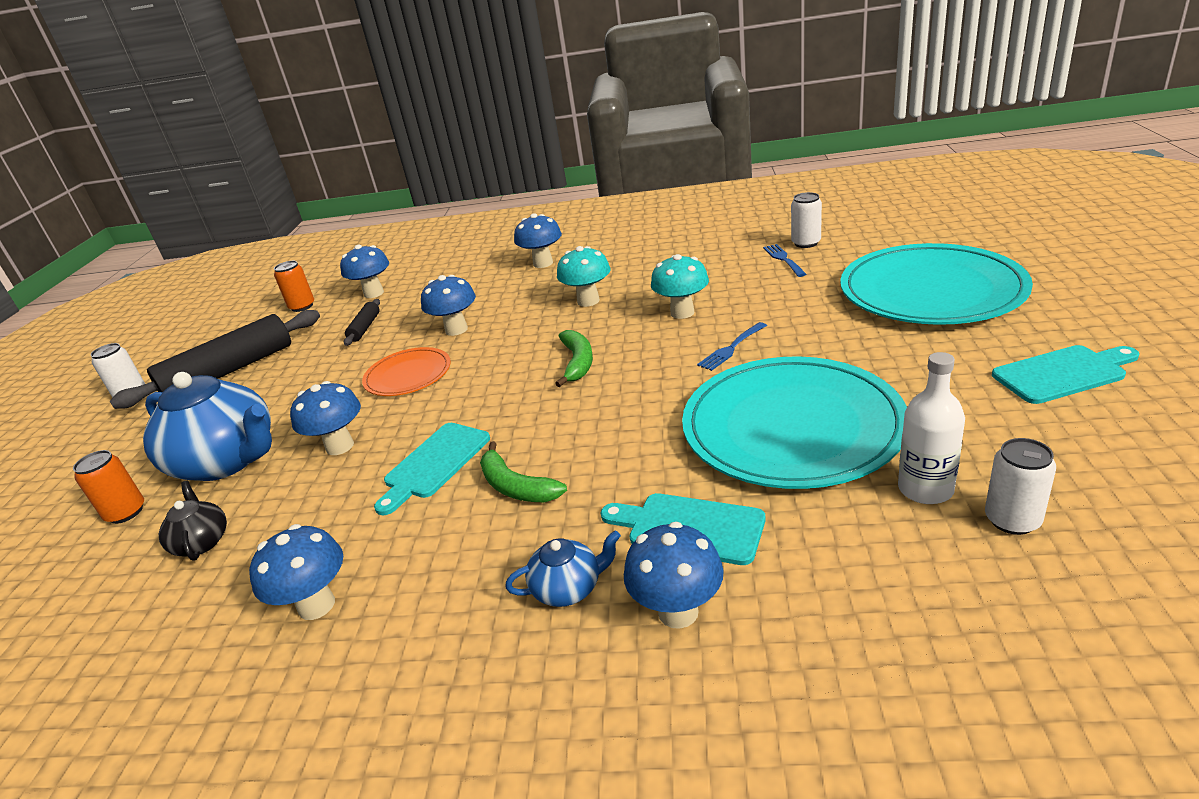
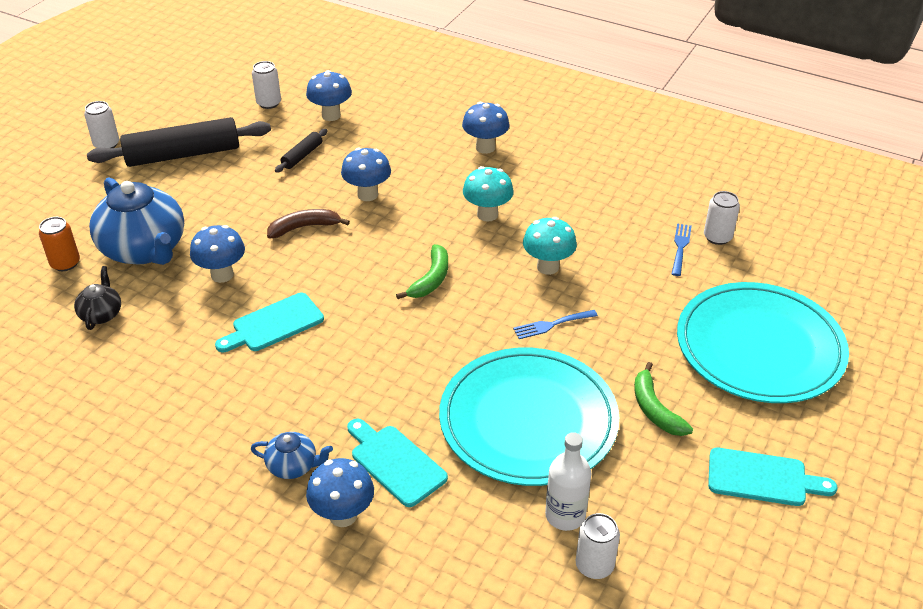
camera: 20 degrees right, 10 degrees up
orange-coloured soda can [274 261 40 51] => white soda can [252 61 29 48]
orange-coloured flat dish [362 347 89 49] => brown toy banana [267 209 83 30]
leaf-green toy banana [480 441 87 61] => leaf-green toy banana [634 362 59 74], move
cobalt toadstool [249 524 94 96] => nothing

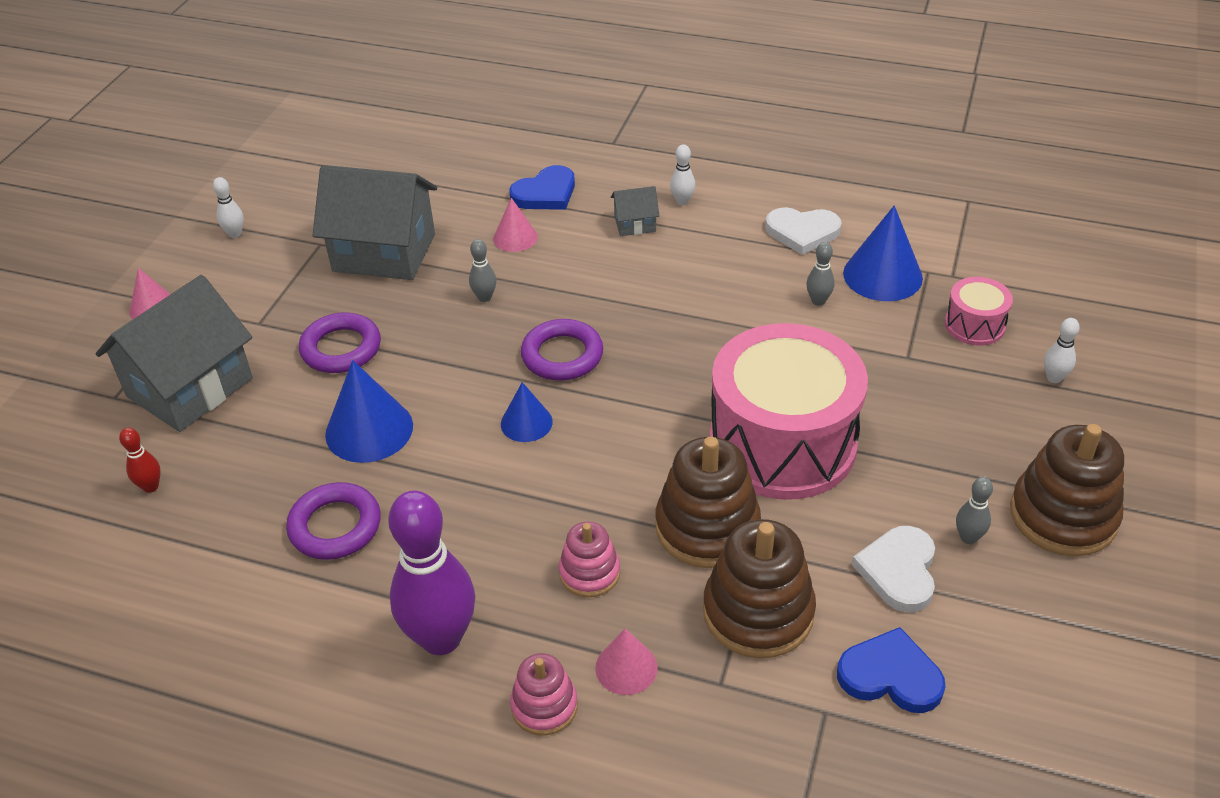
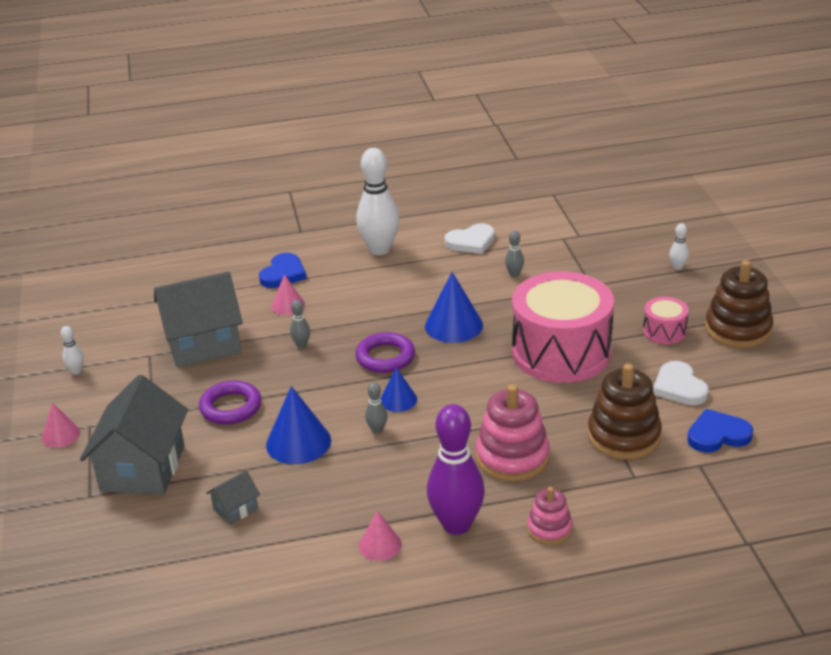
camera: 30 degrees left, 10 degrees down
ash-grey toy house [611 186 49 50] => ash-grey toy house [206 470 54 55], move
white skittle [670 144 25 61] => white skittle [356 148 43 107], x2.33
rose-pink cone [595 629 63 66] => rose-pink cone [359 511 43 50], move
ash-grey skittle [956 477 37 67] => ash-grey skittle [365 382 23 52], move
cobalt cone [843 205 80 96] => cobalt cone [425 272 58 71], move
rose-pink stacking rings [559 521 61 76] => rose-pink stacking rings [476 384 74 97], x1.75
rose-pink toy drum [945 277 68 69] => rose-pink toy drum [643 297 46 47], move
crimson skittle [119 428 42 65] => nothing
violet ring [286 482 95 78] => nothing
brown stacking rings [655 436 106 132] => nothing

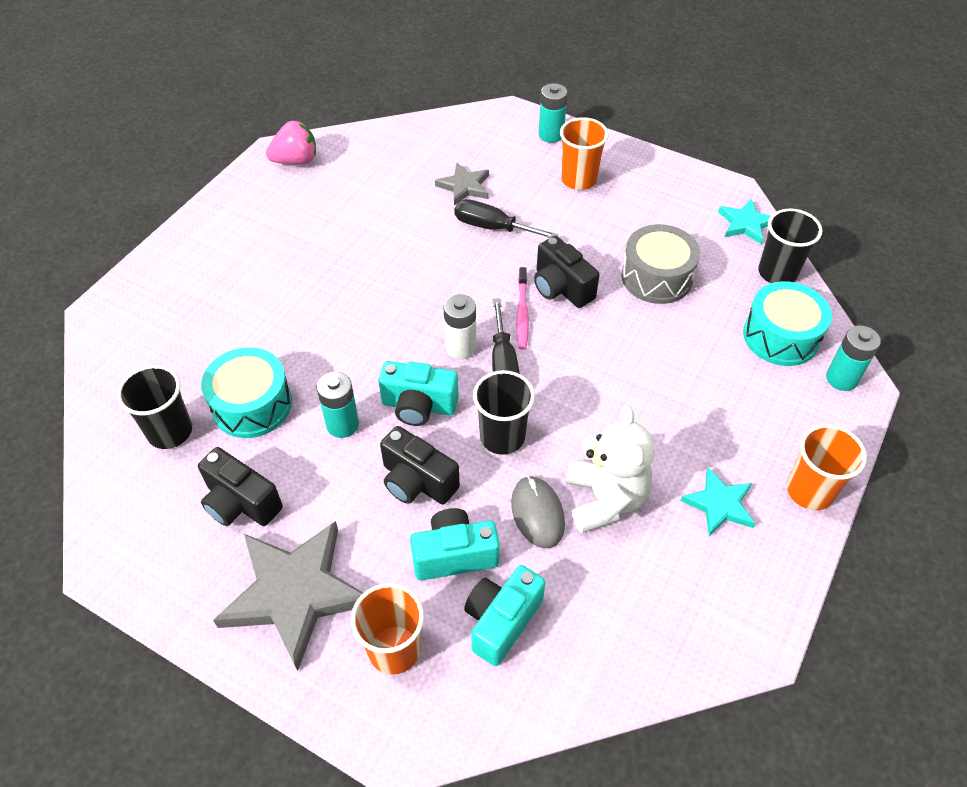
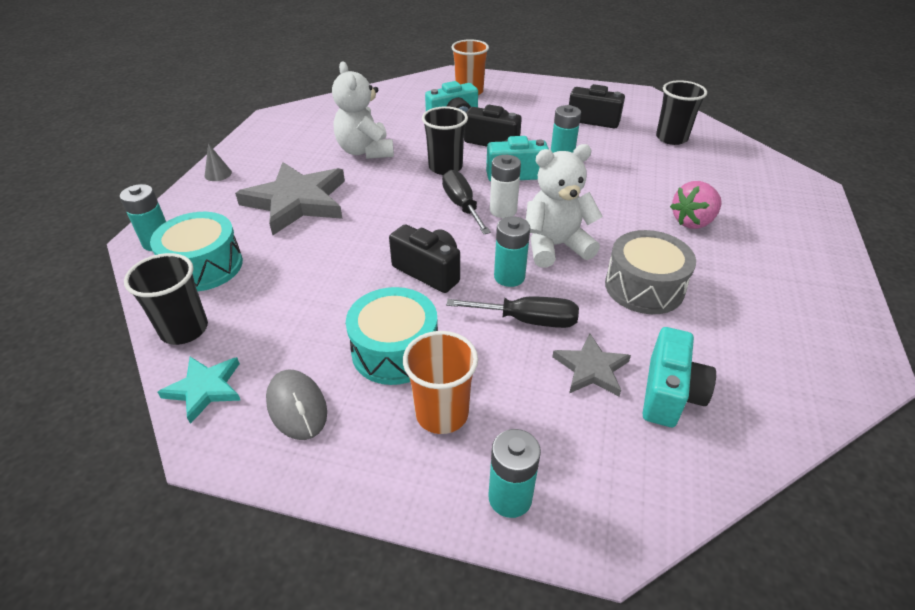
camera: 165 degrees right, 10 degrees down
orange-coloured beaker [787 424 80 86] => ash-grey cone [205 143 27 38]
ash-grey five-pointed star [213 521 150 150] => ash-grey five-pointed star [235 162 110 73], move
ash-grey mouse [511 476 54 72] => ash-grey mouse [266 370 61 70], move
teal toy drum [201 347 91 91] => teal toy drum [346 287 92 98], move
nothing => teal battery [494 216 36 71]
nothing => white stuffed bear [526 144 77 123]
ash-grey toy drum [621 224 79 80] => ash-grey toy drum [605 230 91 84], move
teal photo camera [464 565 81 101] => teal photo camera [643 327 73 100], move
rose-pink strawberry [266 121 50 44] => rose-pink strawberry [670 181 52 48], move
rose-pink toothbrush [516 267 13 82] => nothing
teal five-pointed star [681 467 75 69] => nothing

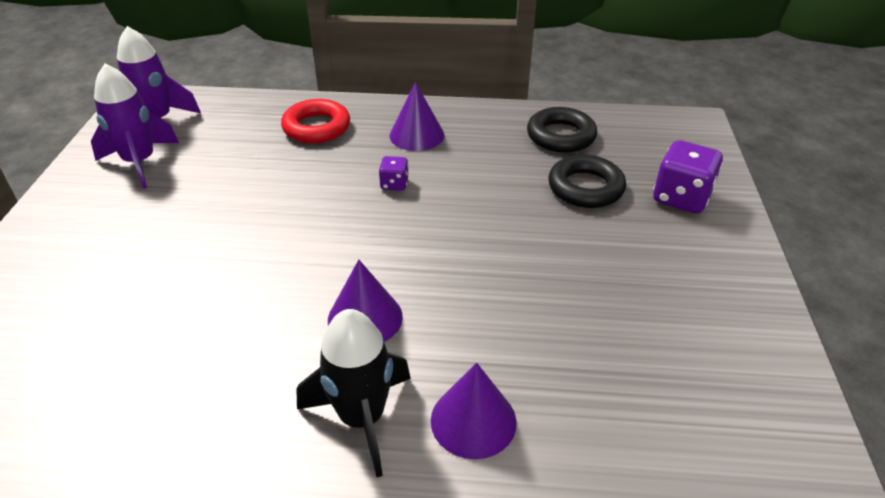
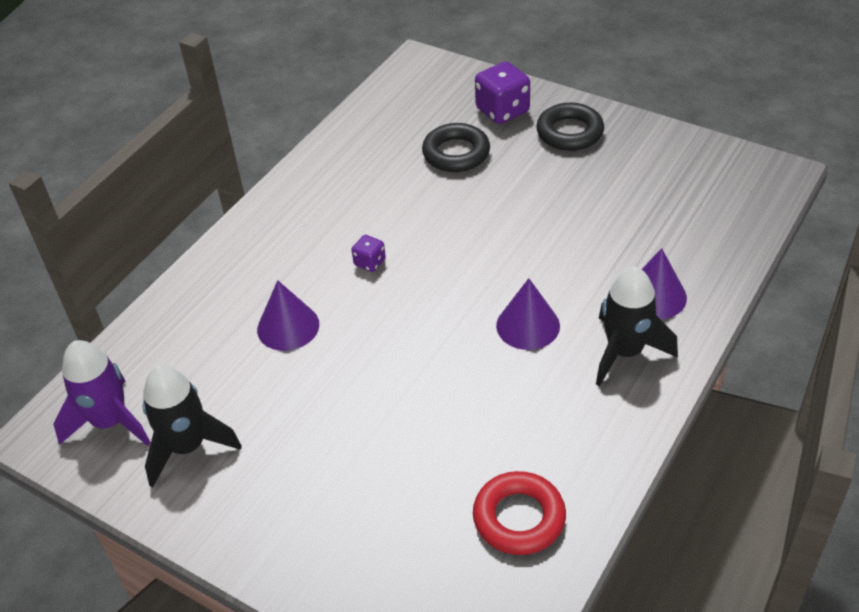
camera: 60 degrees left, 5 degrees up
violet rocket [91 64 88 125] => ebony rocket [143 365 99 122]
violet cone [389 82 55 69] => violet cone [257 280 62 71], move
crimson ring [281 99 69 44] => crimson ring [473 471 93 84], move
ebony ring [527 107 70 46] => ebony ring [536 103 68 48], move

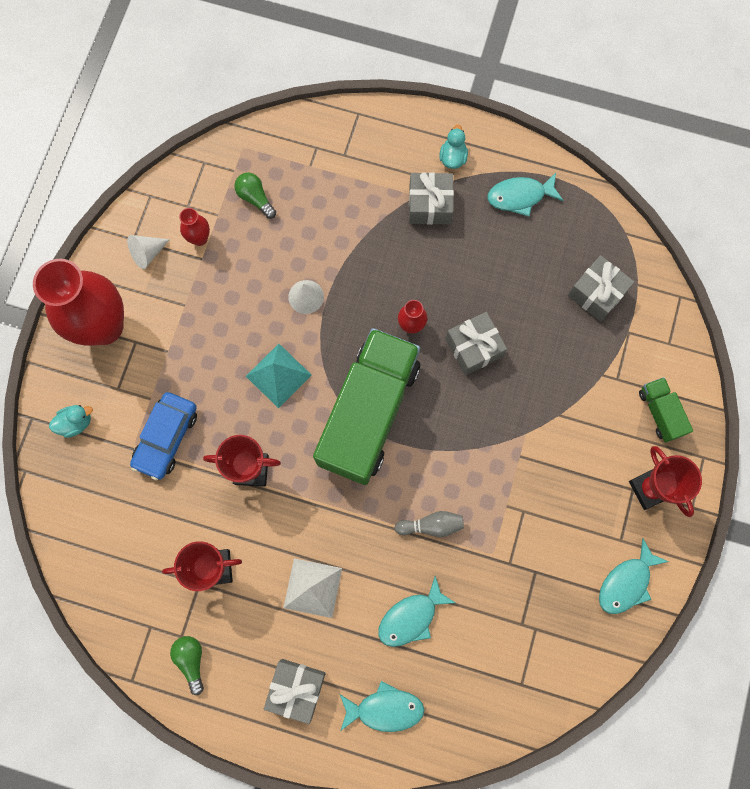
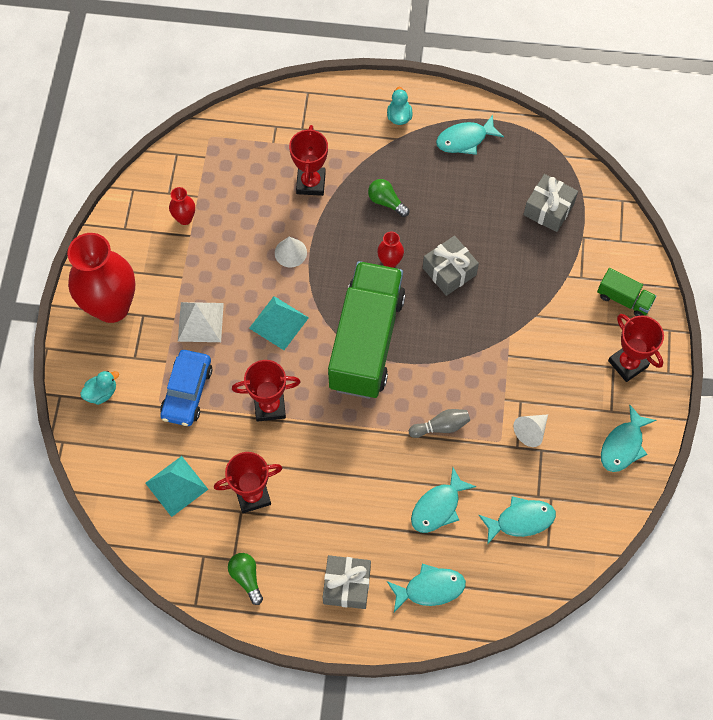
camera: 10 degrees left, 10 degrees down
nothing => teal solid pyramid [145 456 63 61]
white solid pyramid [284 558 58 60] => white solid pyramid [178 302 46 40], move
nothing => crimson trophy [289 125 39 71]
leaf-green bulb [234 173 42 46] => leaf-green bulb [368 179 41 38], move
nothing => teal fish figure [479 496 77 49]
white cone [127 235 43 34] => white cone [513 414 35 33], move
leaf-green truck [639 377 54 66] => leaf-green truck [597 268 60 48], 150 degrees clockwise
ash-grey present [409 172 45 53] => nothing

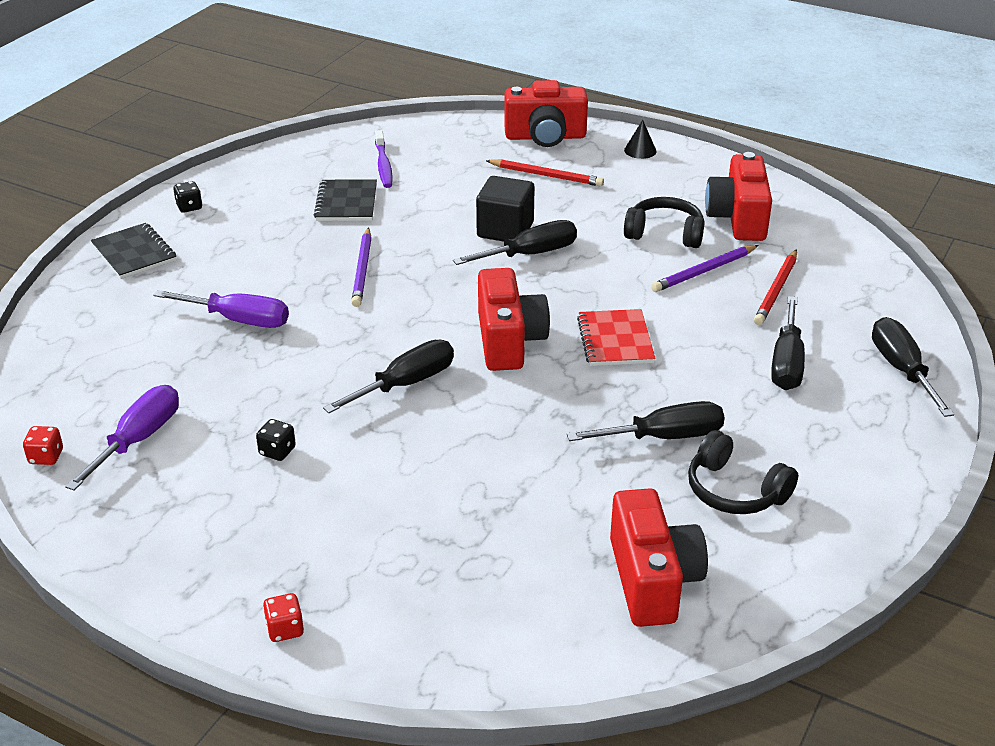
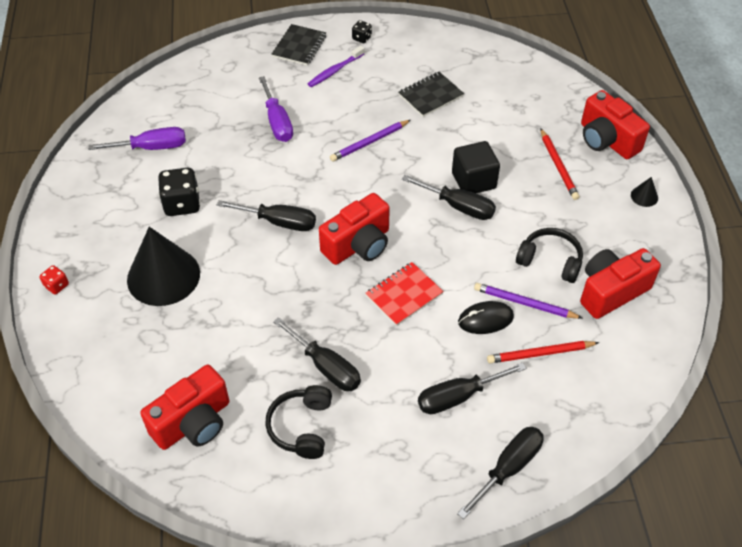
camera: 55 degrees right, 15 degrees up
nothing => ebony cone [127 227 73 79]
ebony dice [256 419 40 42] => ebony dice [158 168 42 48], x1.93
violet toothbrush [375 130 18 58] => violet toothbrush [308 46 56 41], move
nothing => ebony mouse [458 301 56 33]
ebony headset [624 197 80 51] => ebony headset [516 228 67 55], 45 degrees counterclockwise
crimson dice [23 426 40 39] => nothing

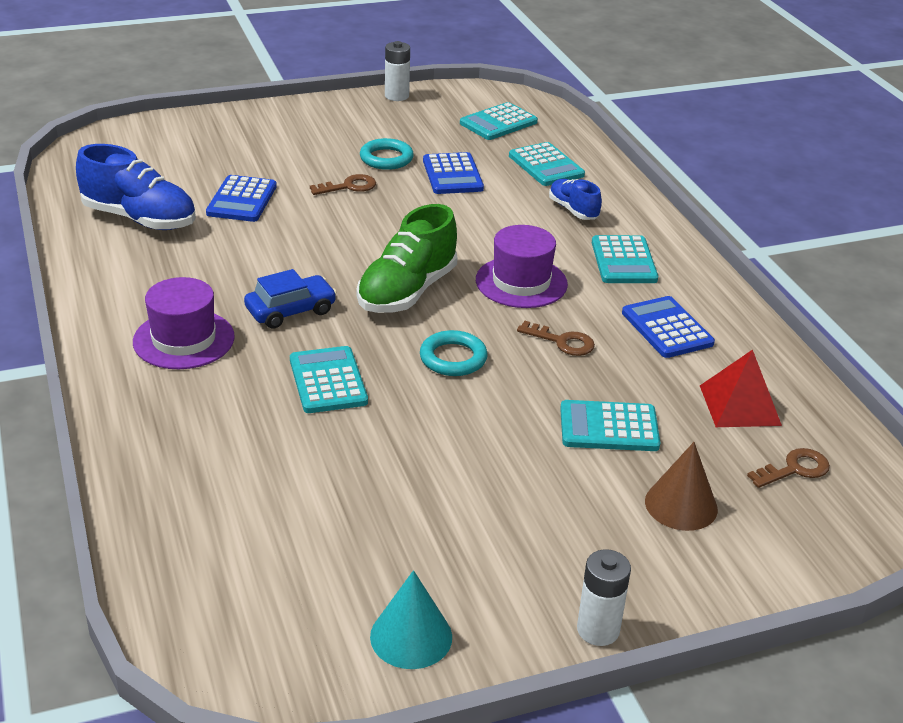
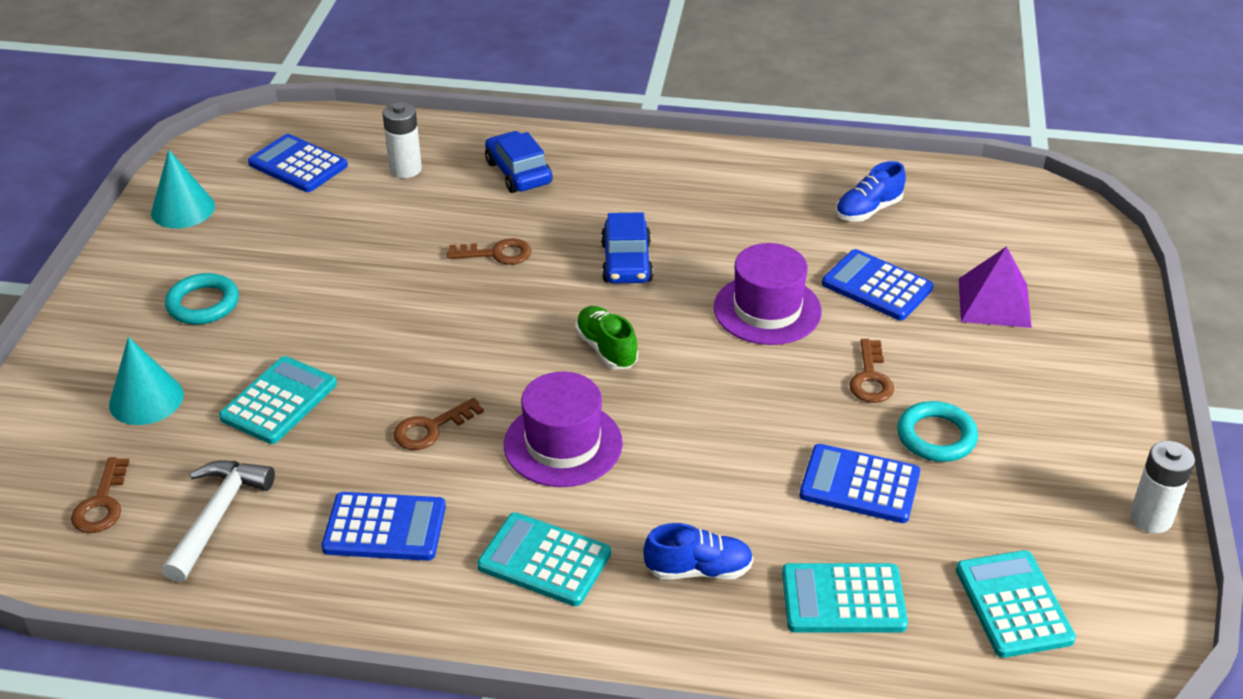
camera: 120 degrees right, 5 degrees up
brown cone [645 442 73 89] => teal cone [109 337 75 88]
crimson solid pyramid [700 350 82 77] => white carpenter's hammer [162 461 113 121]
teal ring [420 330 68 46] => teal ring [165 273 74 52], move
nothing => cobalt adding machine [248 134 100 58]
white battery [577 549 54 97] => white battery [383 102 39 76], move
teal adding machine [290 346 78 67] => brown key [447 238 84 27]
nothing => cobalt automobile [485 131 68 62]
leaf-green lace-up shoe [357 204 101 109] => leaf-green lace-up shoe [575 306 63 63], x0.56
violet hat [133 277 102 92] => violet hat [714 243 108 102], move
cobalt lace-up shoe [76 144 120 86] => cobalt lace-up shoe [836 161 70 61], x0.56
nothing => violet solid pyramid [959 246 73 82]

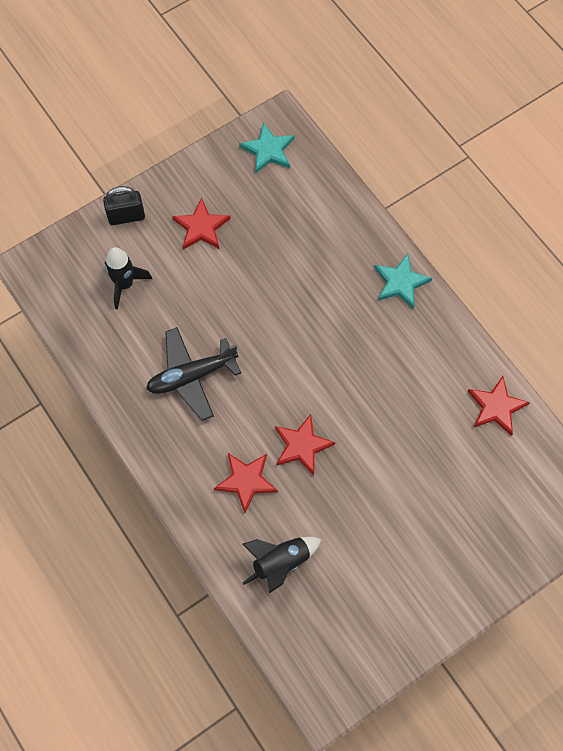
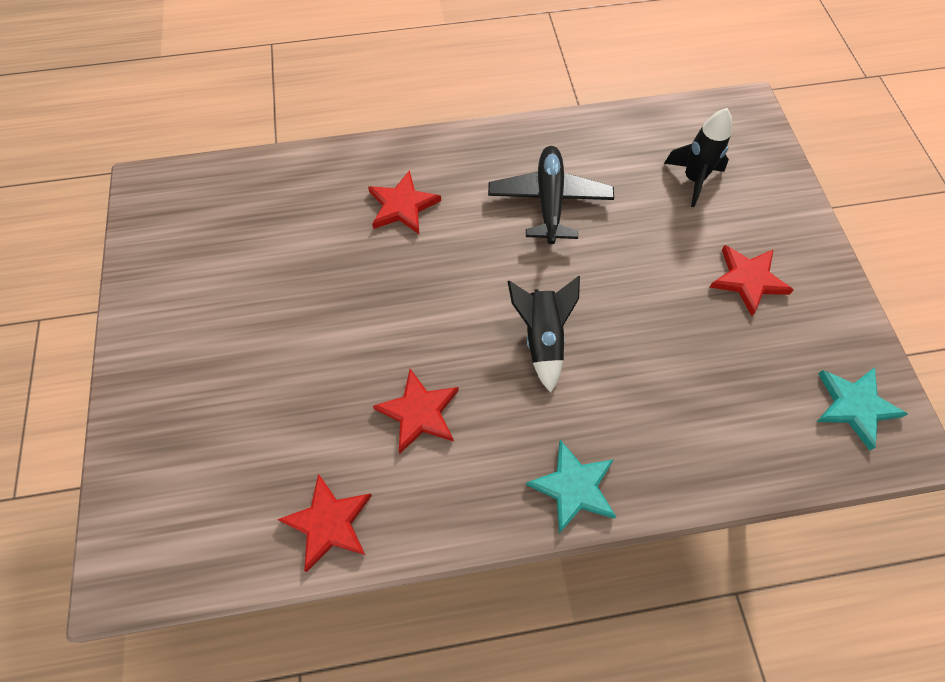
camera: 115 degrees right, 5 degrees down
crimson five-pointed star [275 414 60 61] => crimson five-pointed star [373 369 86 85], move
ebony rocket [242 537 80 56] => ebony rocket [507 276 73 117], move
ebony padlock [103 186 42 39] => nothing

